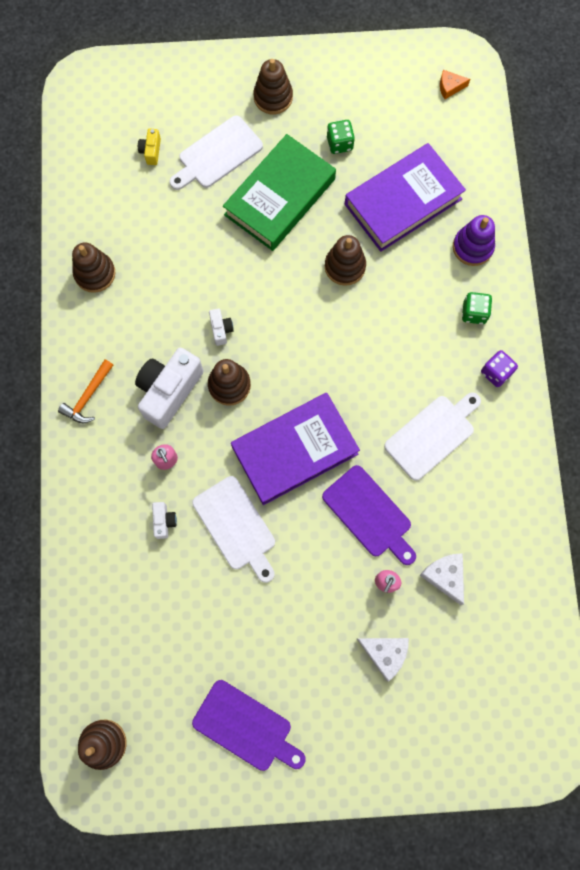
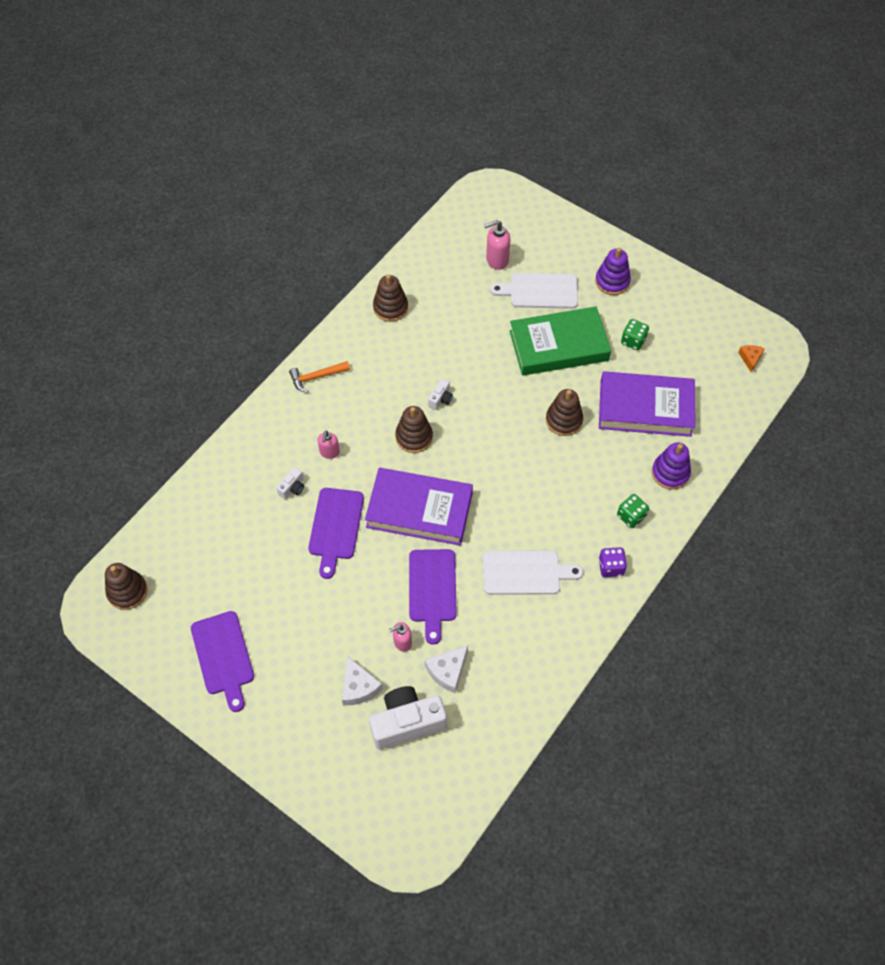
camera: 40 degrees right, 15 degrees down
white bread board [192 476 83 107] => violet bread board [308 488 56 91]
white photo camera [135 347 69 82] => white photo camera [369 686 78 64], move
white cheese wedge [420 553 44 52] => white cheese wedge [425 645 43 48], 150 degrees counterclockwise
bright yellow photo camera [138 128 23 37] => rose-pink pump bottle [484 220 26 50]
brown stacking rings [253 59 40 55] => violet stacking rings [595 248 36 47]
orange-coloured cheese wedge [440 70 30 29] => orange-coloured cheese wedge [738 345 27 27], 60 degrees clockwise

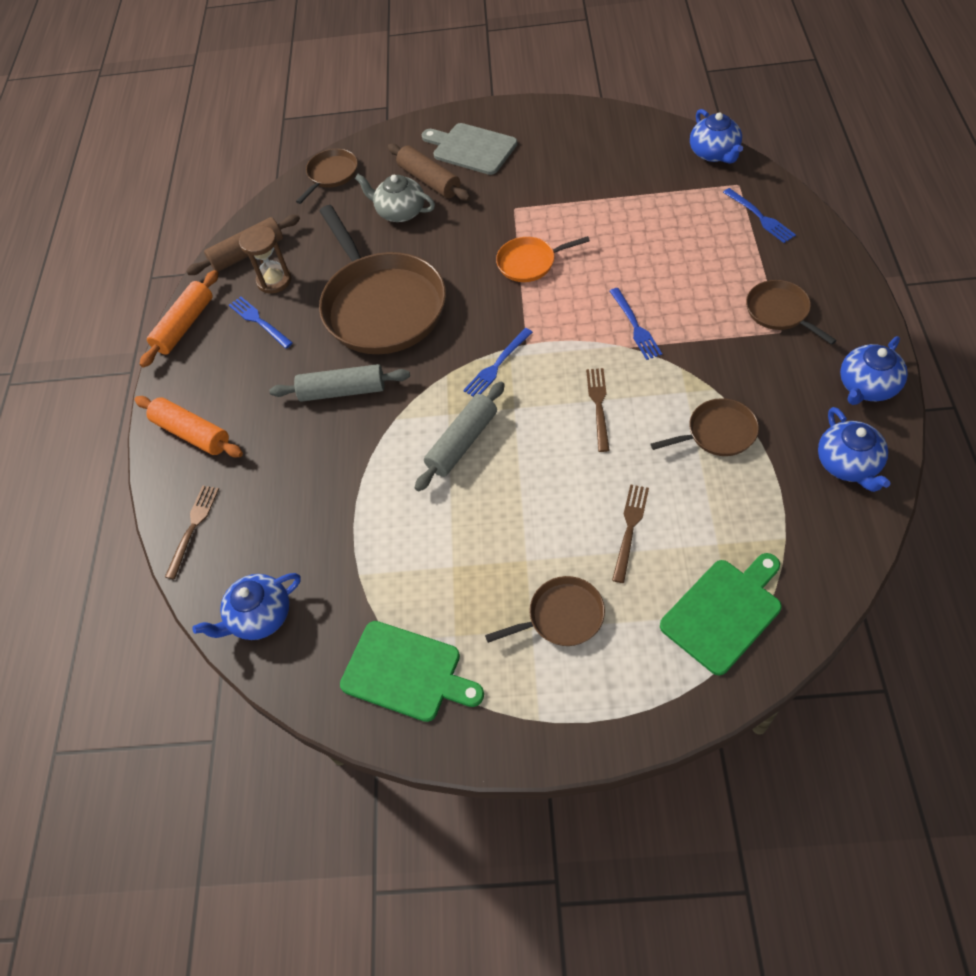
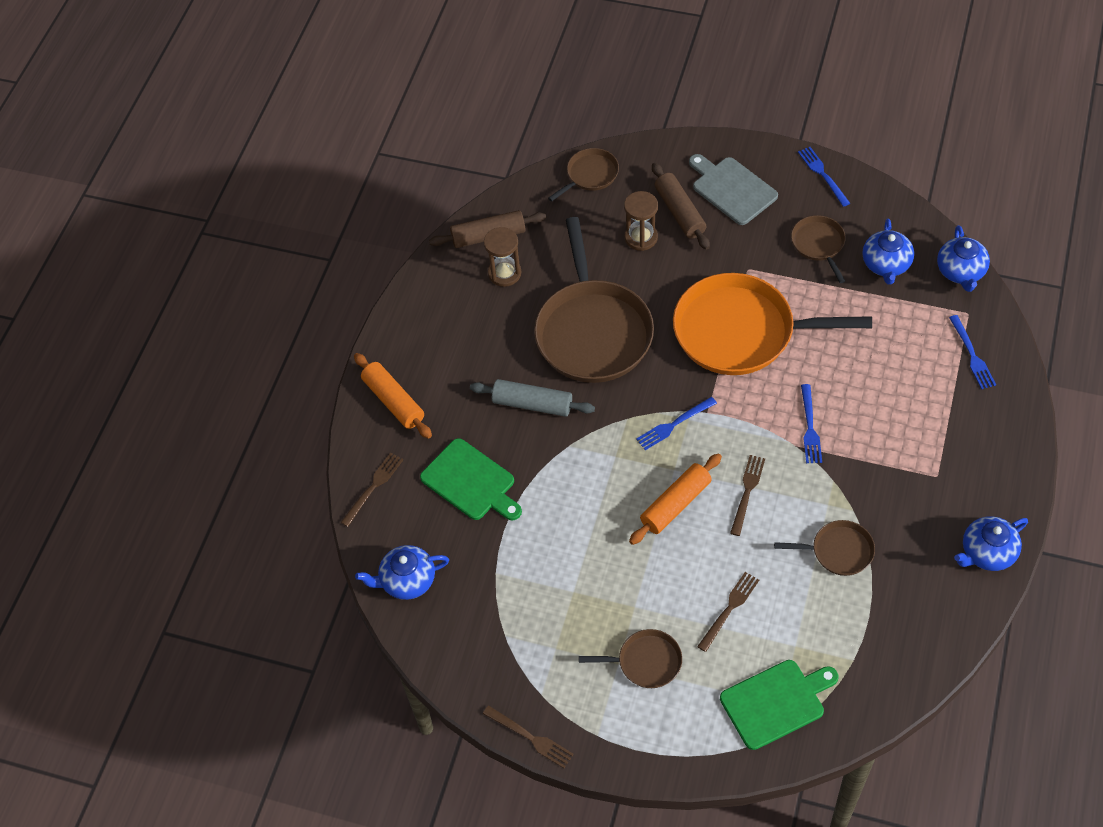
camera: 15 degrees right, 0 degrees up
leaf-green bread board [340 621 144 101] => leaf-green bread board [420 438 102 82], move
nothing => brown fork [483 705 91 63]
ash-grey tea pot [355 174 80 48] => brown sandglass [624 191 34 60]
orange-coloured pastry roller [140 270 78 98] => orange-coloured pastry roller [629 453 93 92], move
orange-coloured skillet [496 236 94 46] => orange-coloured skillet [673 273 199 102], x2.14
brown skillet [746 280 91 65] => brown skillet [791 215 55 68], move
cobalt fork [229 296 64 53] => cobalt fork [798 147 52 60], move
cobalt tea pot [818 407 73 85] => cobalt tea pot [862 218 52 67], move
ash-grey pastry roller [415 382 90 109] => nothing

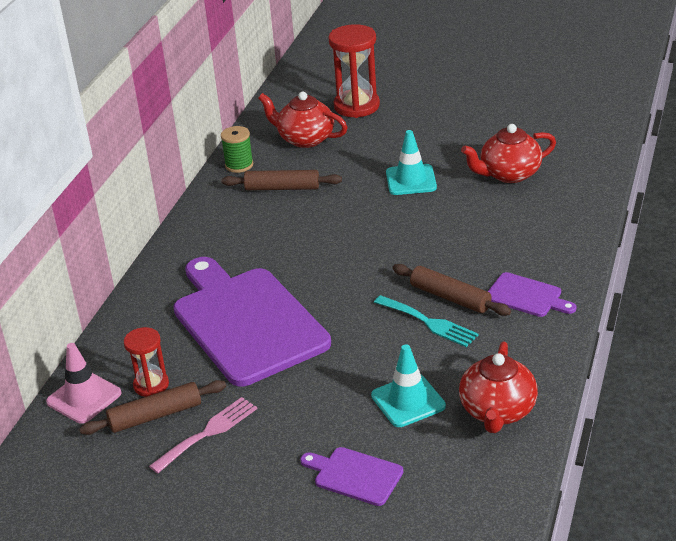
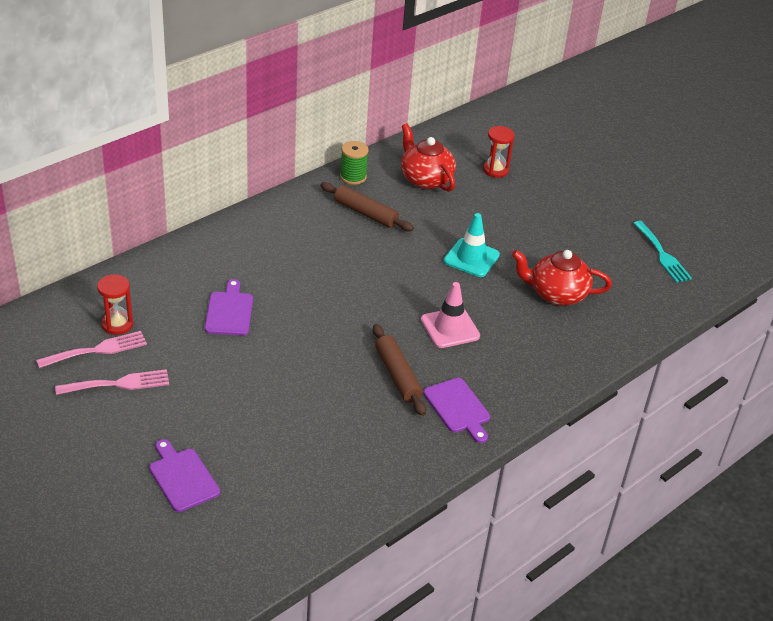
camera: 25 degrees right, 5 degrees up
brown pastry roller [79 380 147 55] => rose-pink fork [36 331 111 37]
violet bread board [173 257 158 130] => violet bread board [205 279 48 57], x0.44
rose-pink road cone [46 343 75 81] => rose-pink road cone [421 282 59 66], move
crimson sandglass [328 24 52 94] => crimson sandglass [483 126 32 52], x0.58
teal fork [374 295 105 52] => teal fork [633 221 59 62], move
teal road cone [371 345 75 82] => nothing
crimson tea pot [459 341 79 92] => nothing

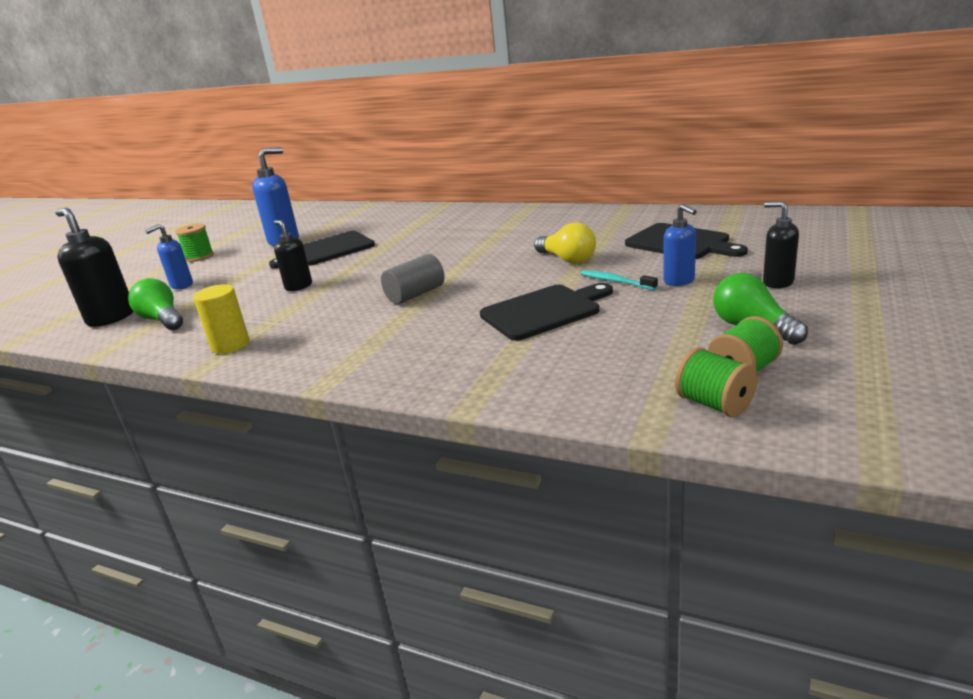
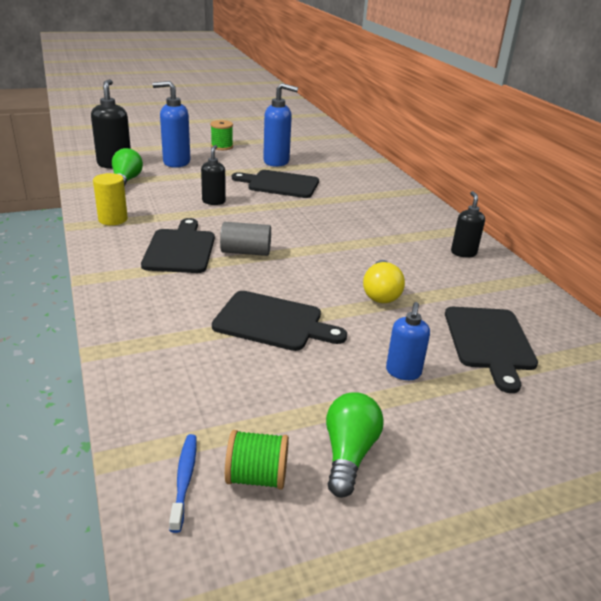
camera: 40 degrees right, 5 degrees up
nothing => ebony bread board [141 218 74 55]
cobalt pump bottle [145 224 48 65] => cobalt pump bottle [153 81 37 87], x1.61
leaf-green spool [675 347 83 71] => cobalt toothbrush [169 434 28 99]
ebony pump bottle [763 201 36 87] => ebony pump bottle [451 191 34 66], move
teal toothbrush [581 270 77 20] => nothing

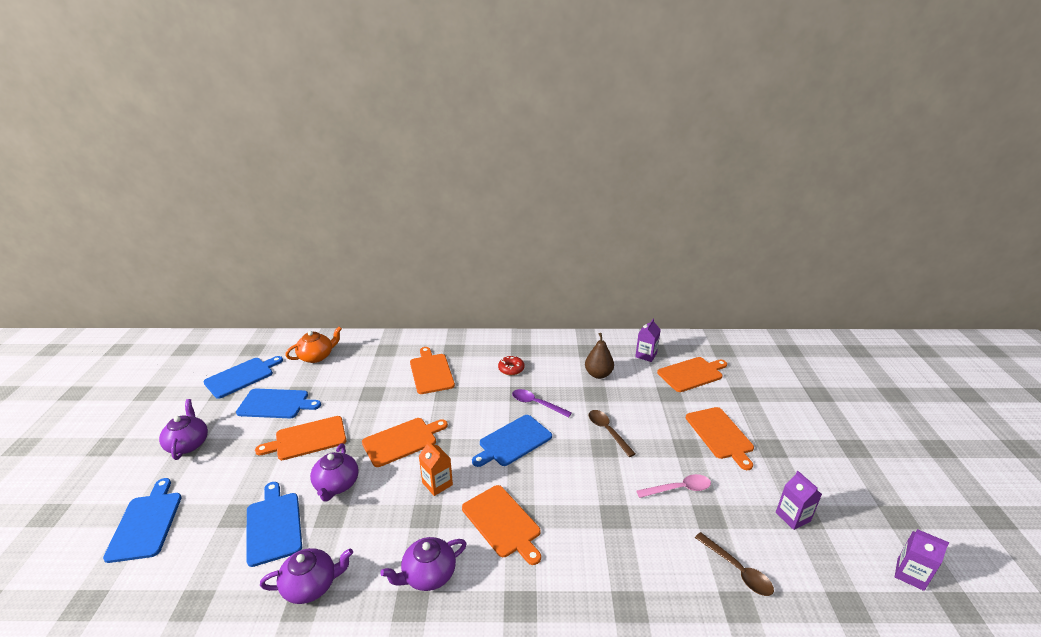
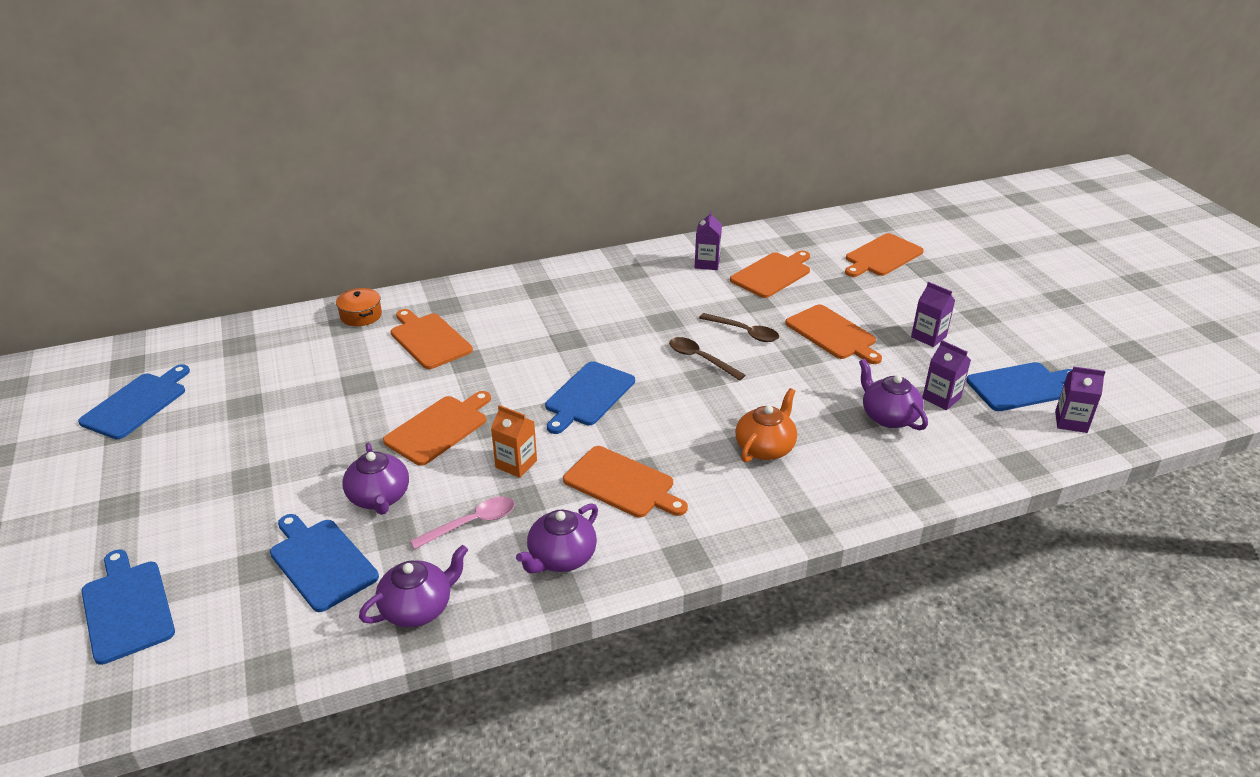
camera: 20 degrees left, 5 degrees up
nothing => orange-coloured pot [336 288 46 38]
rose-pink teaspoon [636 474 75 24] => rose-pink teaspoon [410 496 105 53], move
brown teaspoon [695 532 79 64] => brown teaspoon [699 313 80 29], move
orange-coloured tea pot [285 327 57 36] => orange-coloured tea pot [735 388 62 74], move
orange-coloured bread board [255 416 91 44] => orange-coloured bread board [845 233 79 44], move
violet tea pot [159 399 49 61] => violet tea pot [859 359 69 71], move
nothing => violet carton [911 282 44 65]
cobalt bread board [236 389 85 29] => cobalt bread board [966 362 107 49], move
crimson donut [498 356 26 19] => nothing
violet teaspoon [512 389 60 28] => nothing
brown toy pear [585 333 29 46] => nothing

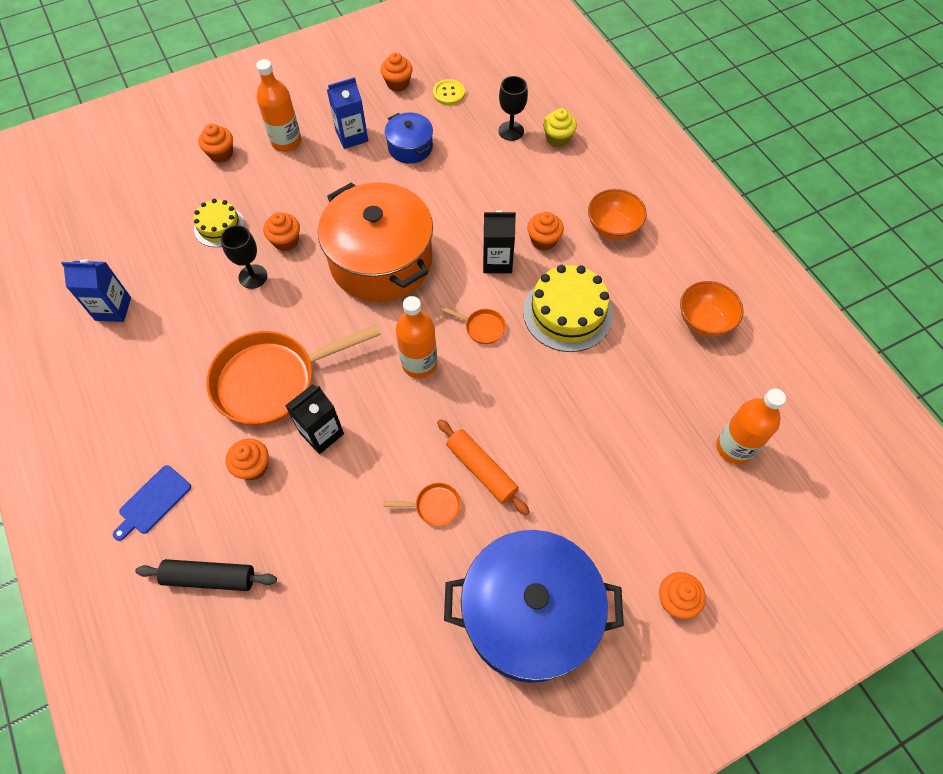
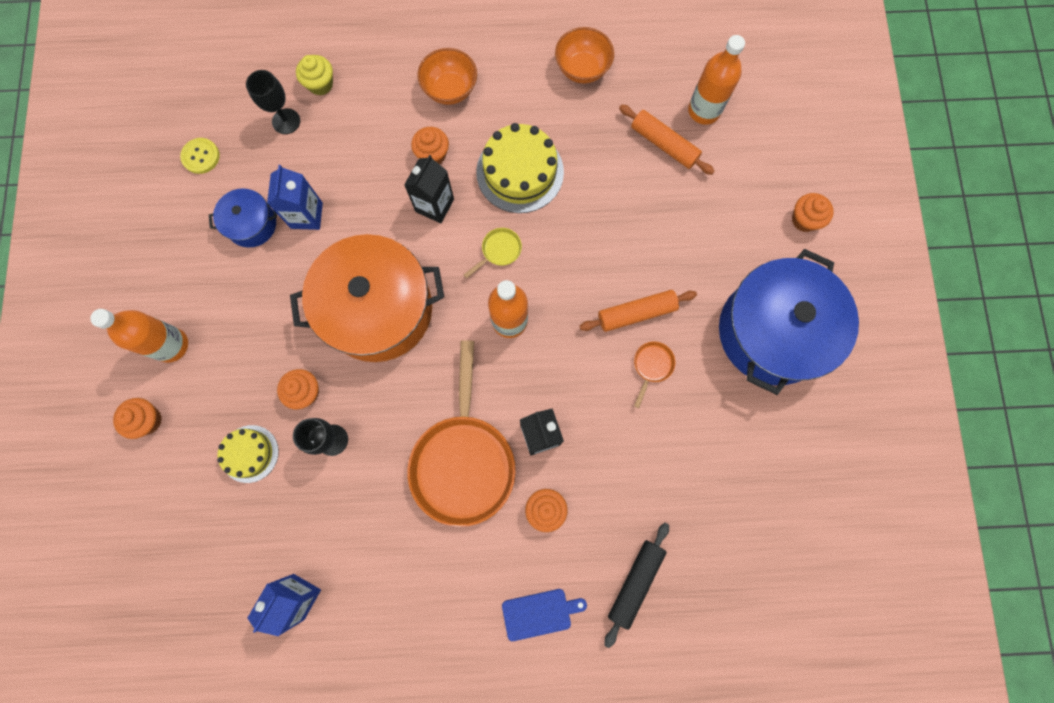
camera: 65 degrees left, 15 degrees up
cobalt carton [327 77 41 72] => cobalt carton [267 165 56 65], move
orange-coloured skillet [440 306 66 38] => bright yellow skillet [464 228 58 50]
cobalt bread board [113 465 78 76] => cobalt bread board [502 589 85 52], 75 degrees counterclockwise
nothing => orange-coloured pastry roller [619 104 96 71]
orange-coloured fairy cake [380 53 33 39] => nothing

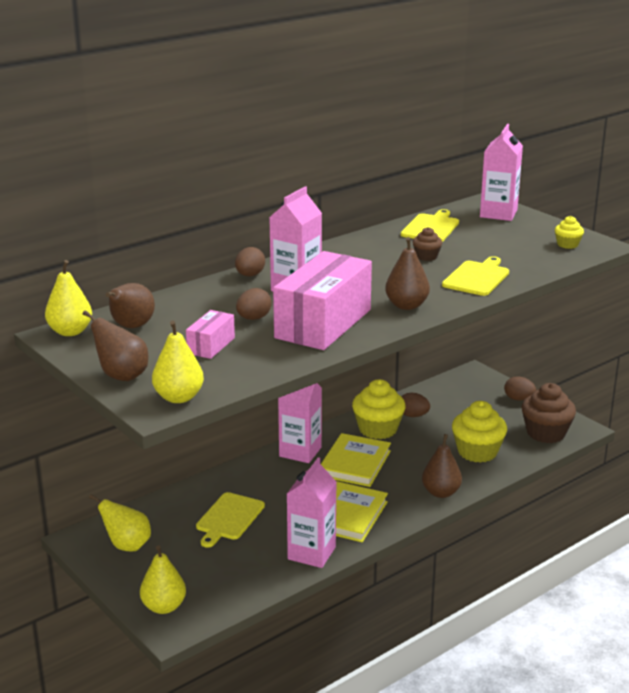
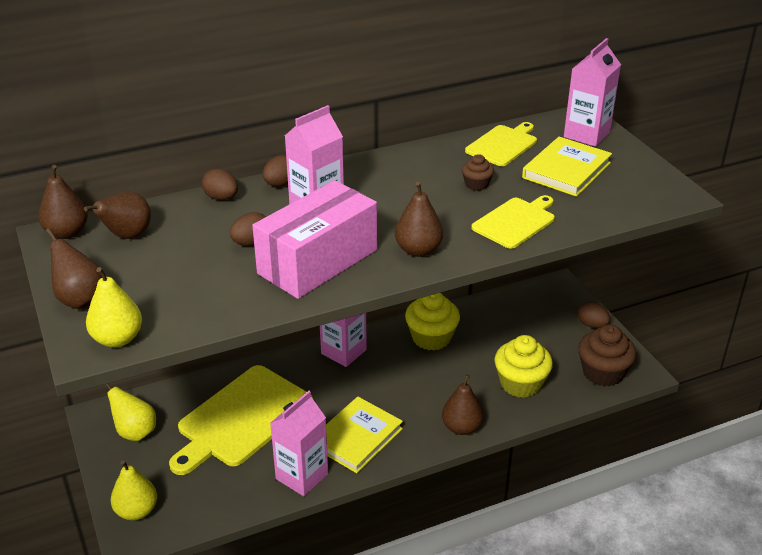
camera: 15 degrees right, 10 degrees up
bright yellow toy pear [45 260 47 76] => brown toy pear [38 165 50 74]
bright yellow bread board [196 492 69 56] => bright yellow bread board [169 365 144 110], x1.79
brown toy egg [401 393 29 24] => brown toy egg [202 169 36 31], move
bright yellow hardback [321 433 70 54] => bright yellow hardback [522 137 90 60], move
rose-pink parcel [186 310 49 49] => nothing
bright yellow fairy cake [555 216 29 33] => nothing

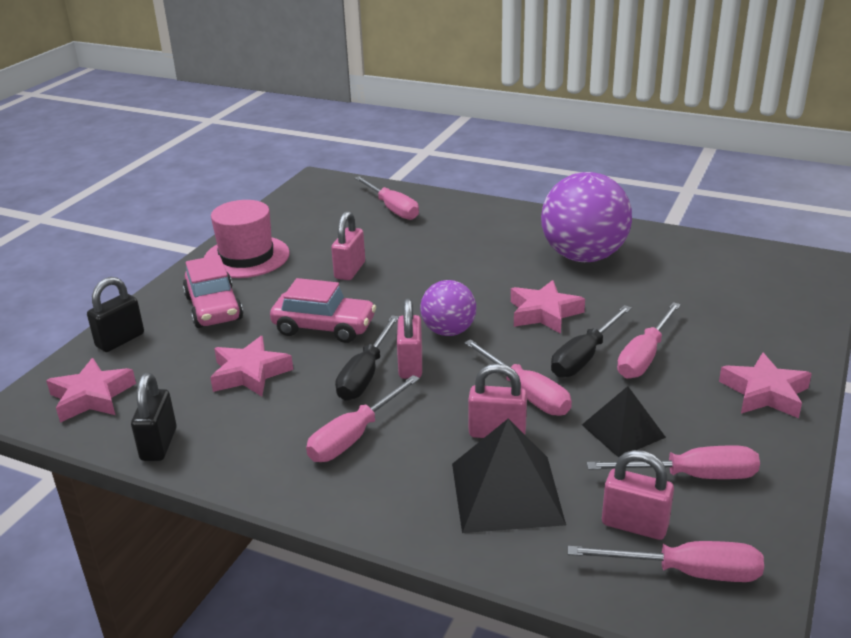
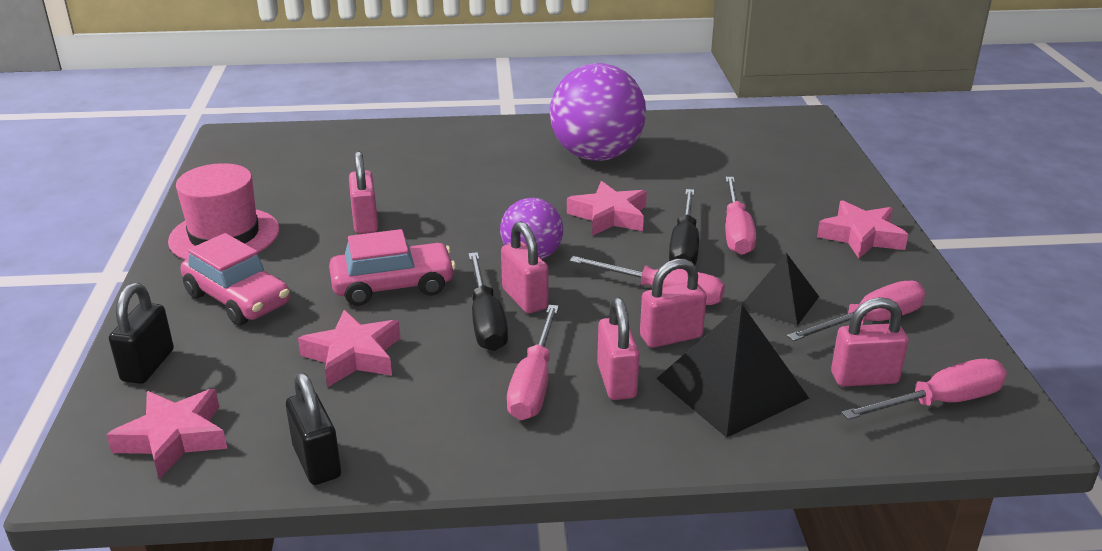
camera: 30 degrees left, 0 degrees up
nothing => rose-pink padlock [597 297 43 103]
rose-pink hand screwdriver [354 176 65 44] => nothing

